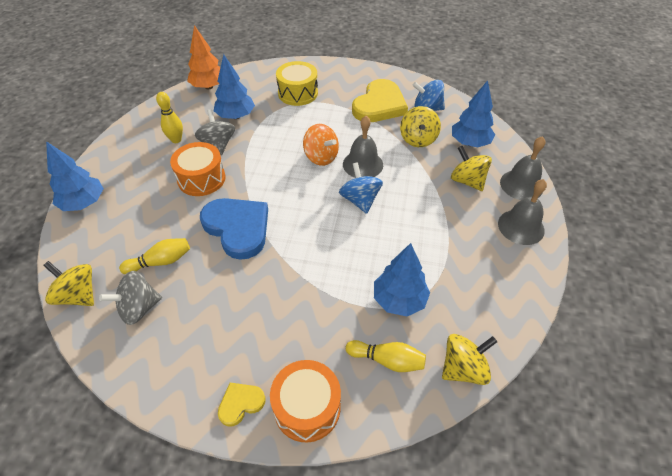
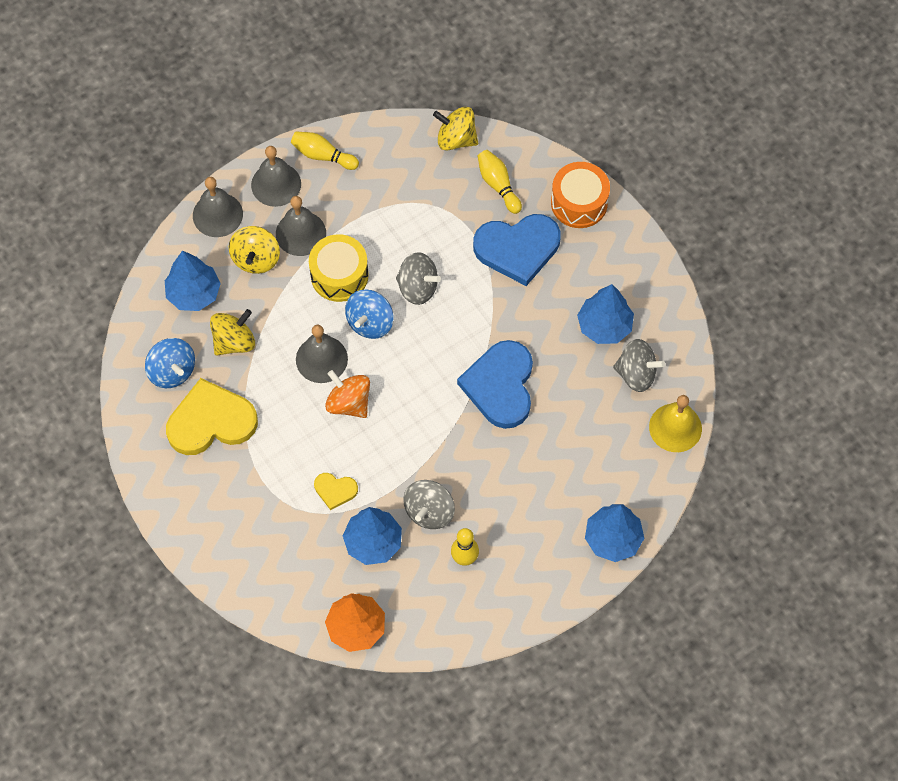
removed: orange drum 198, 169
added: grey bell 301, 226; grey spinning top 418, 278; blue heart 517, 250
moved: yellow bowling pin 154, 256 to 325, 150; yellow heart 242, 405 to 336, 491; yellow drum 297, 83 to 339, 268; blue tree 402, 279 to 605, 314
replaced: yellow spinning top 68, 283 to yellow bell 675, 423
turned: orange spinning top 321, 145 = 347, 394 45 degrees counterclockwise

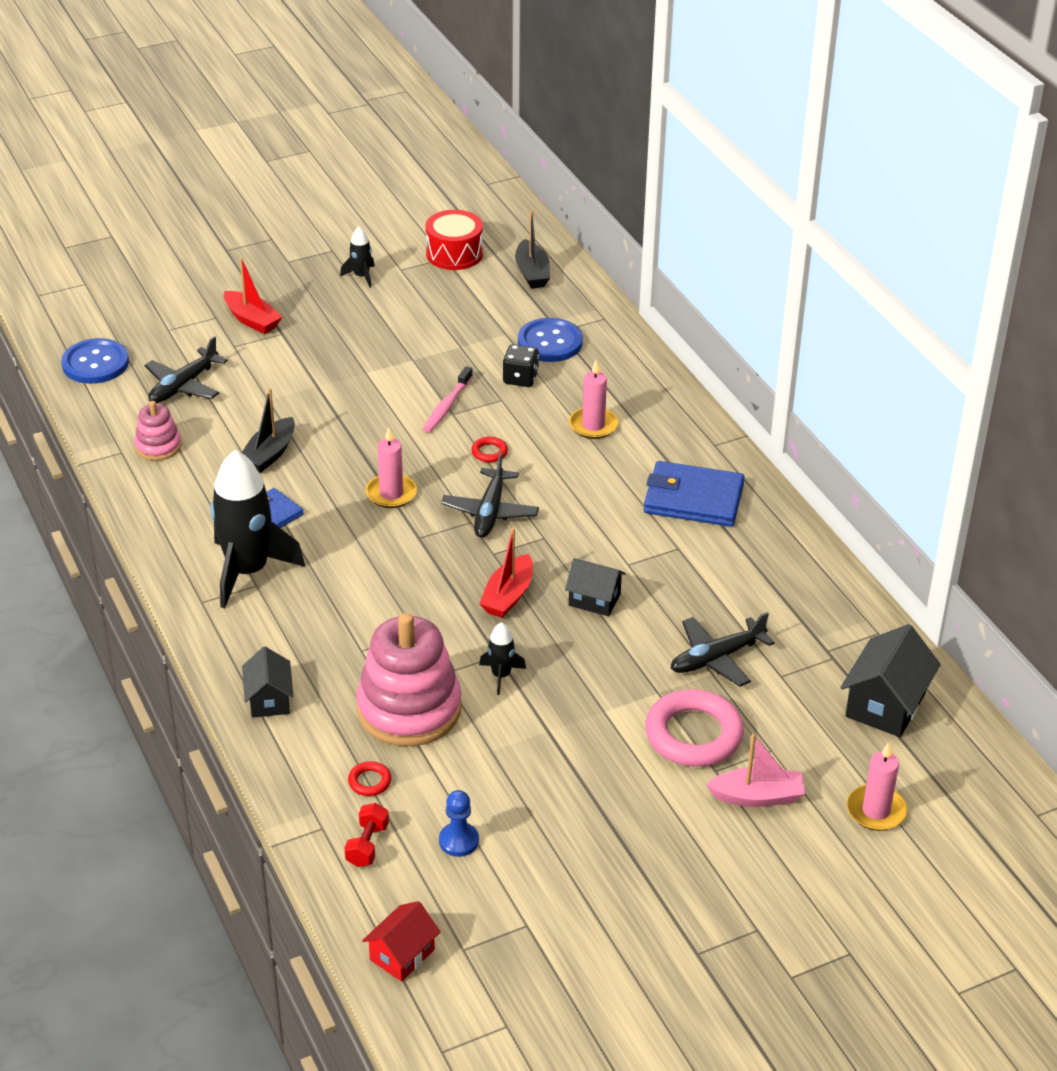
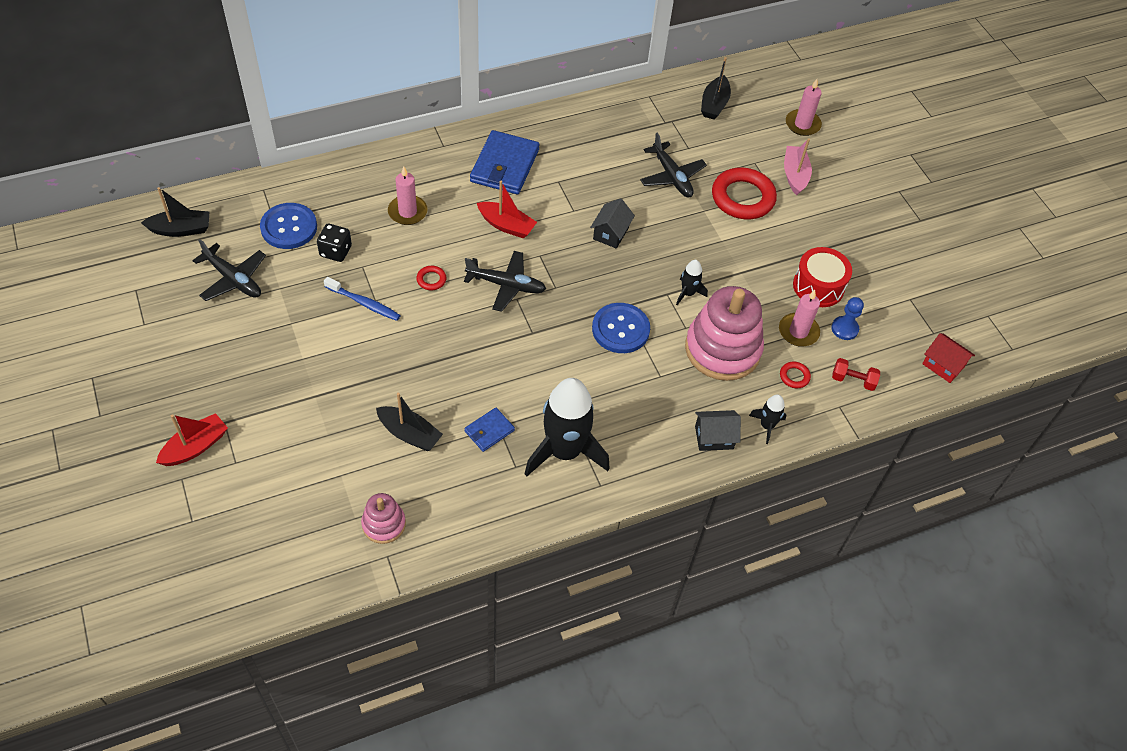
moved: blue button 95, 361 to 621, 328; black plane 186, 369 to 229, 270; black rocket 357, 257 to 767, 419; pink candle 391, 467 to 799, 318; red drum 454, 240 to 822, 277; red boat 506, 573 to 507, 210
replaced: black house 890, 680 to black boat 716, 88
recoloured: pink toothbrush 448, 399 to blue toothbrush 362, 299; pink ring 694, 728 to red ring 744, 193

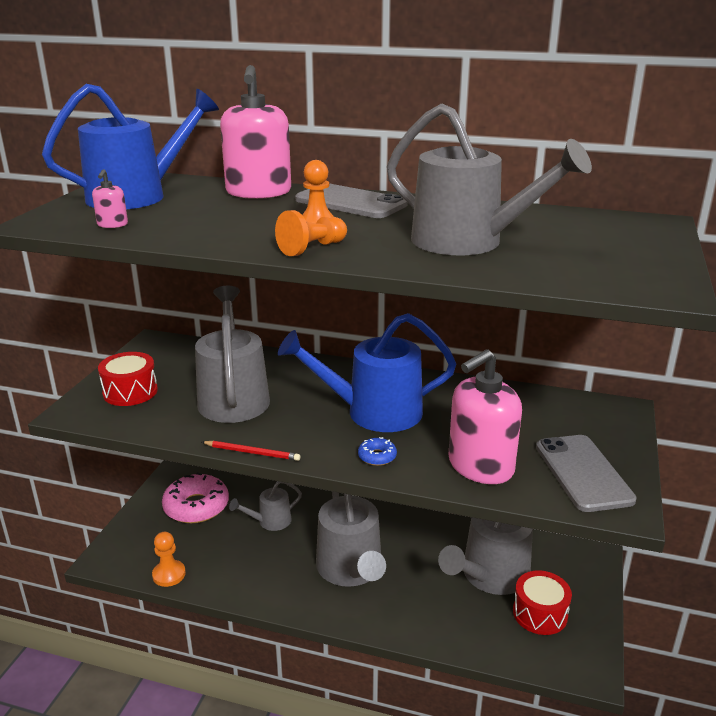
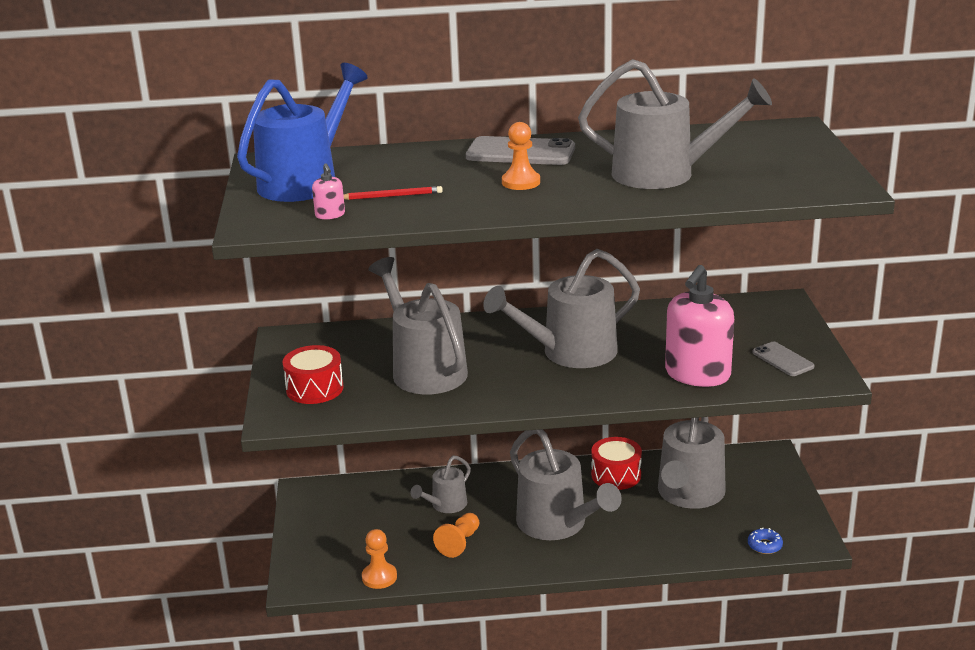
removed: pink donut 195, 497; pink soap dispenser 255, 132
moved: red pencil 251, 451 to 393, 193; orange pawn 311, 233 to 456, 535; blue donut 377, 451 to 765, 540; red drum 542, 602 to 616, 463
recoloured: blue watering can 367, 372 to grey watering can 561, 308
resized: grey phone 586, 473 = 783, 359 x0.59

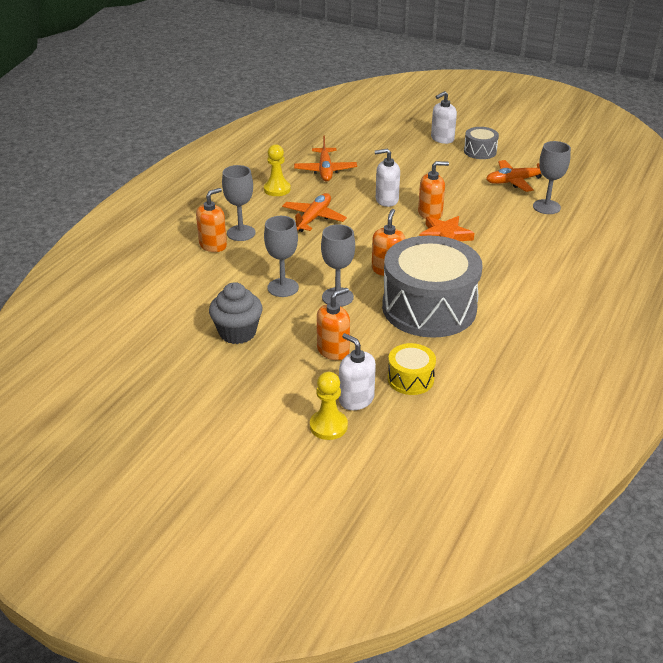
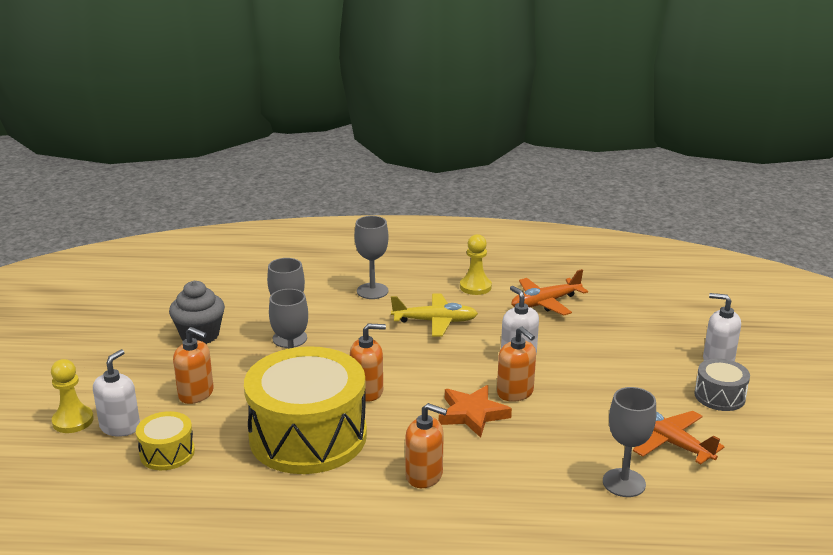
moved: orange soap dispenser 211, 220 to 426, 445
recoloured: orange plane 314, 212 to yellow plane 434, 315; grey drum 432, 287 to yellow drum 305, 410

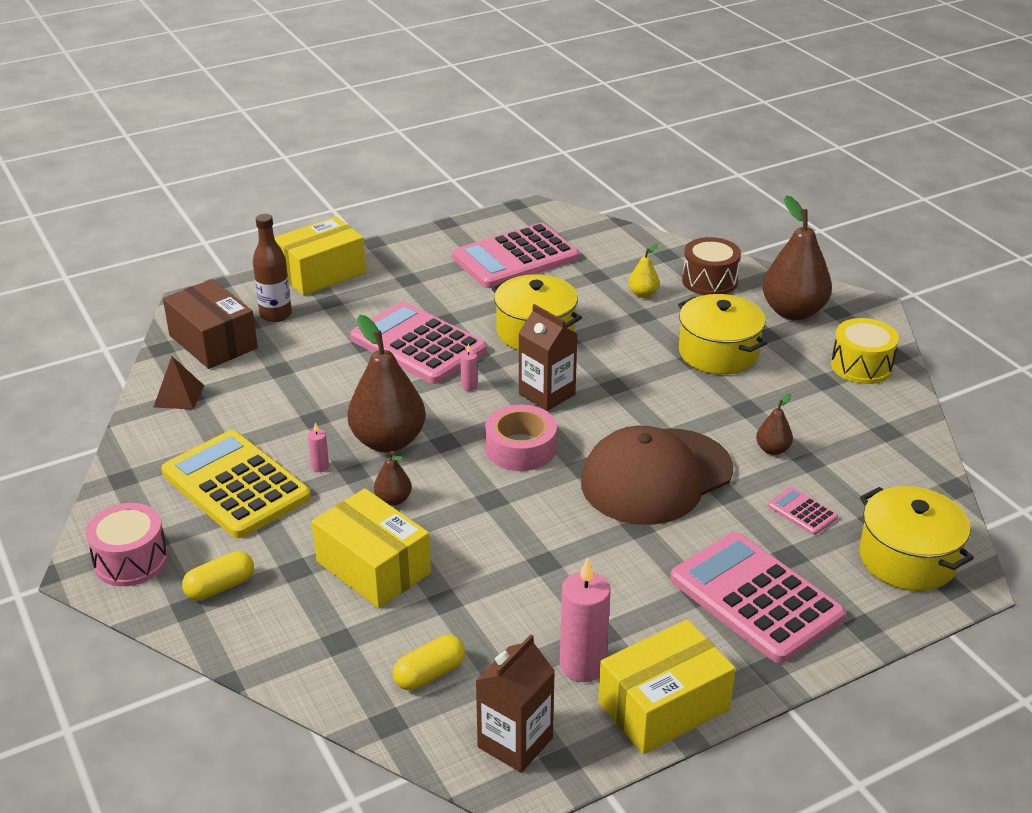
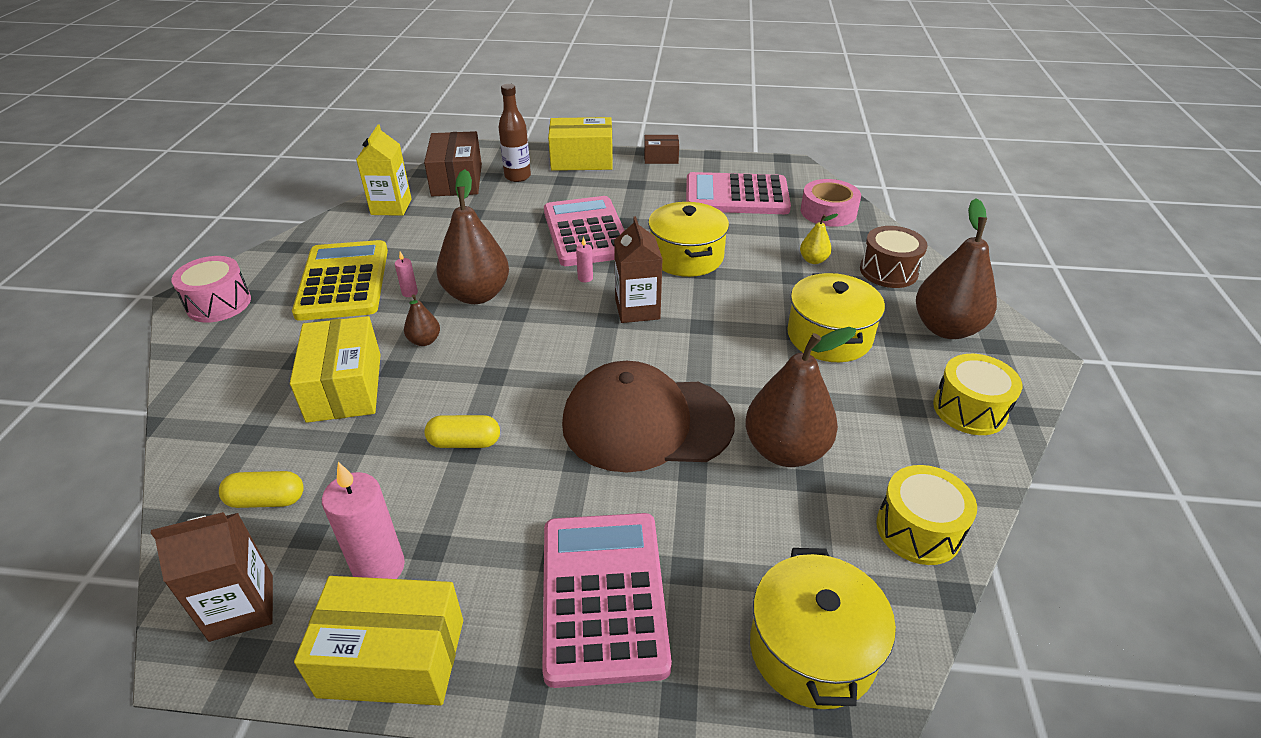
removed: pink calculator 803, 511
added: brown box 661, 149; yellow drum 926, 515
moved: yellow capsule 218, 576 to 462, 431; pink tape 521, 438 to 831, 203
replaced: brown pyramid 179, 383 to yellow carton 384, 170
resized: brown pear 774, 424 = 800, 397 x2.15

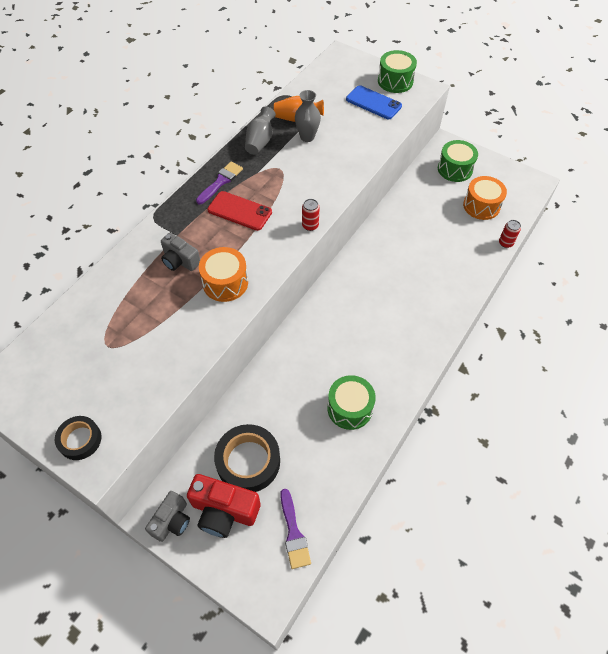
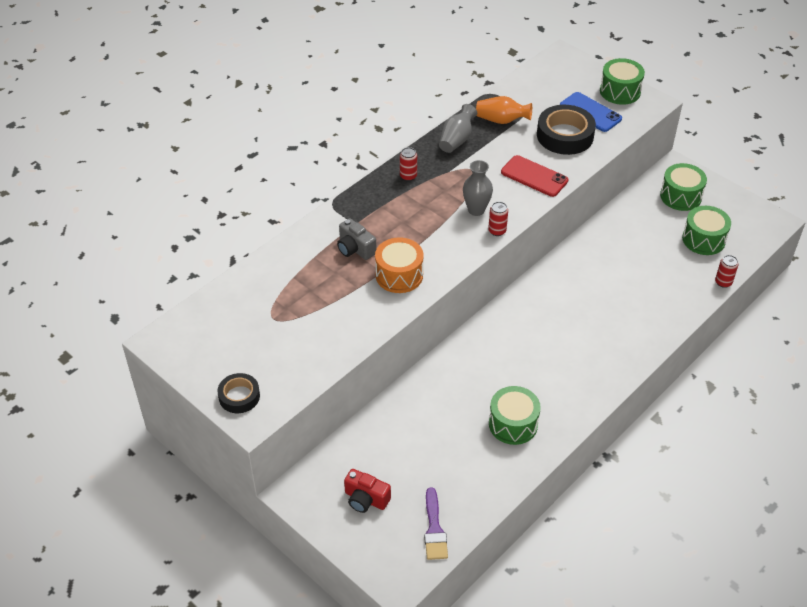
removed: grey camera 167, 516
moved: red phone 239, 211 to 535, 176; black tape 247, 458 to 566, 130; grey vase 308, 116 to 478, 188
replaced: purple brush 219, 183 to red can 408, 164
recoloured: orange drum 485, 198 to green drum 706, 230
resized: red camera 224, 506 = 367, 491 x0.65

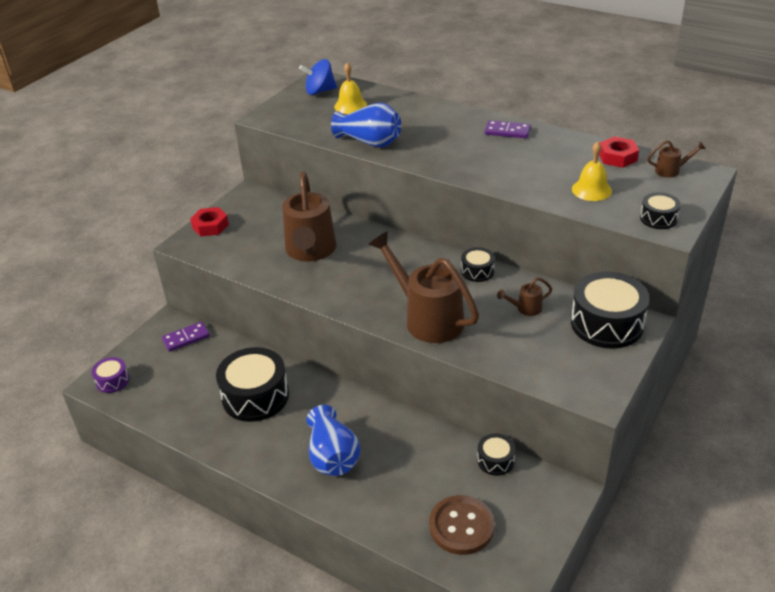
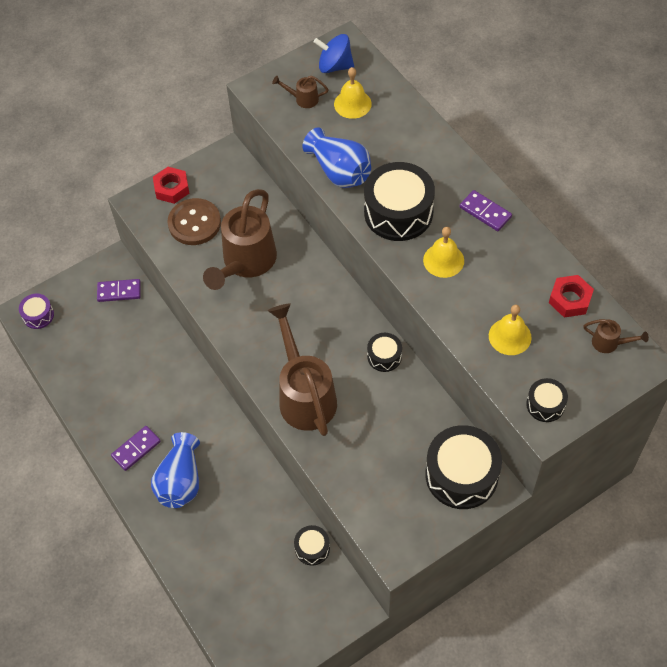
added: purple domino 136, 448; yellow bell 443, 252
moved: black drum 252, 384 to 399, 201; brown button 462, 525 to 194, 221; brown watering can 524, 296 to 300, 92

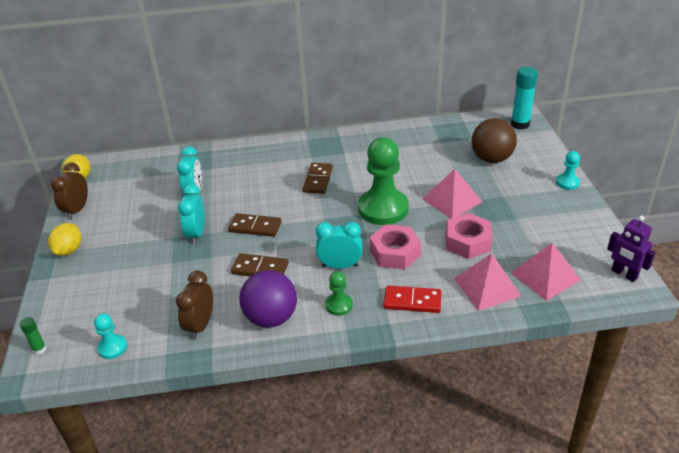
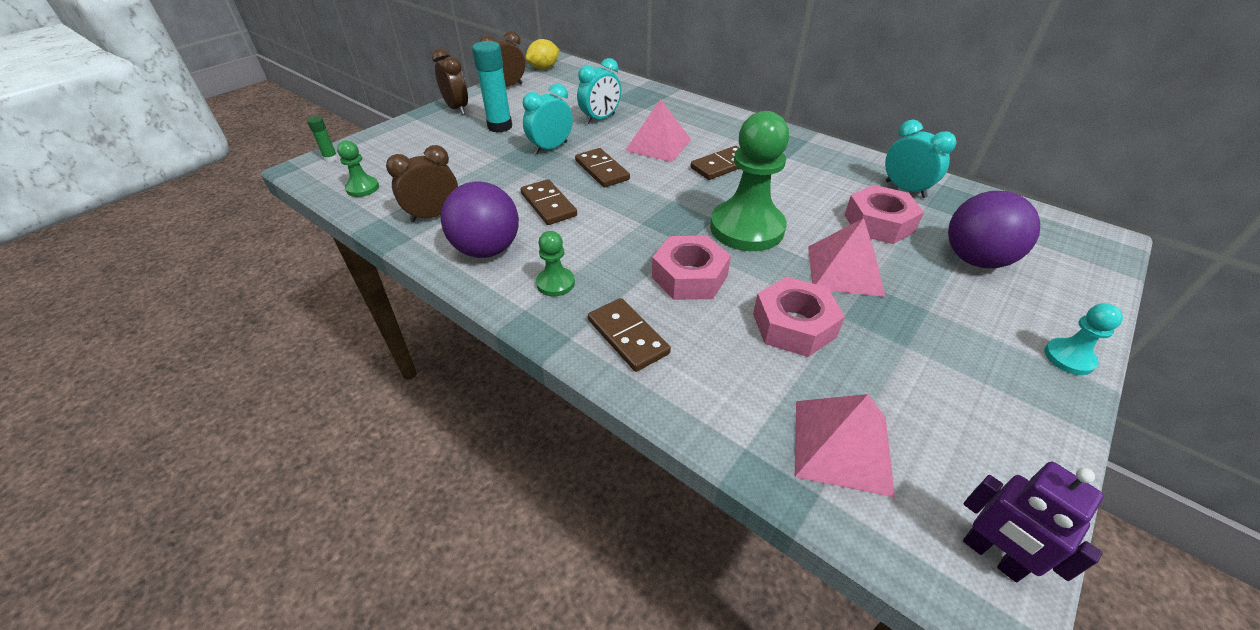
added: pink nut 884, 214
moved: turquoise clock 339, 245 to 921, 159; pink pyramid 487, 282 to 658, 130; turquoise glue stick 524, 98 to 492, 87
replaced: yellow lemon 64, 239 to brown clock 450, 81
recoloured: turquoise pawn 110, 336 to green pawn 358, 168; red domino 413, 299 to brown domino 629, 335; brown ball 494, 140 to purple ball 994, 229
turned: purple robot 631, 248 = 1033, 522 45 degrees counterclockwise

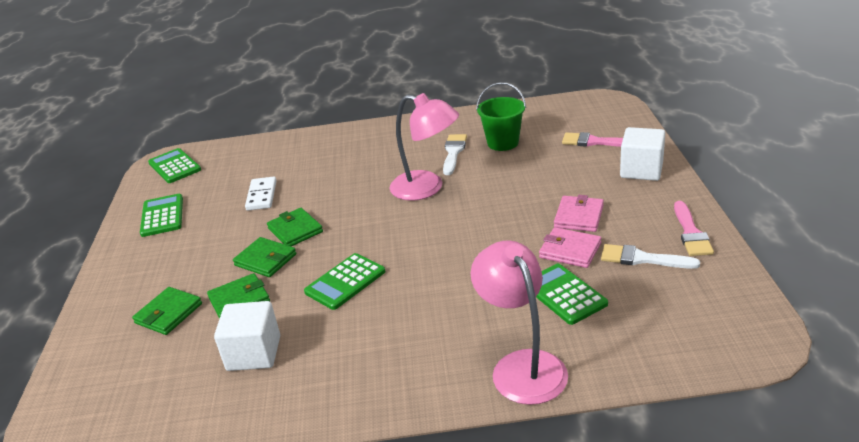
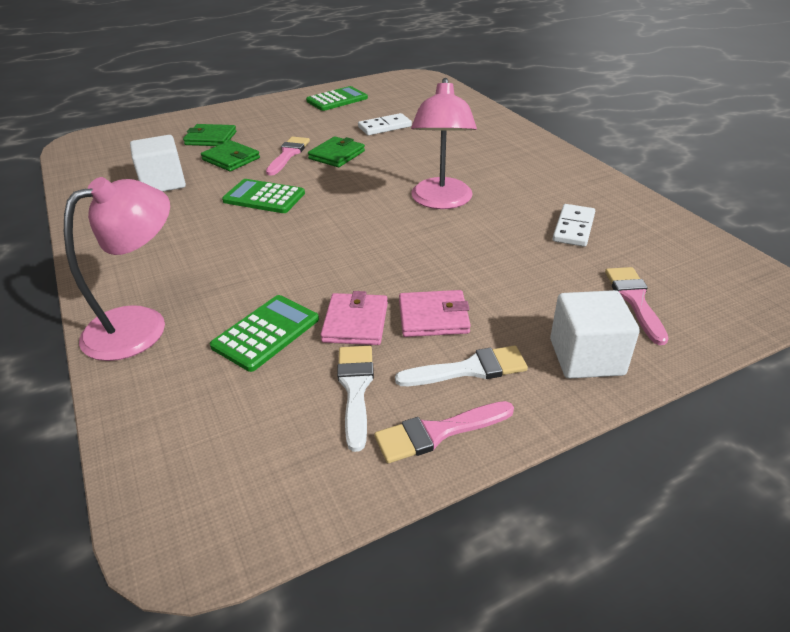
removed: green calculator 174, 165
moved: white brush 455, 154 to 461, 366
replaced: green wallet 265, 257 to pink brush 288, 156; green bucket 501, 116 to white domino 574, 225

